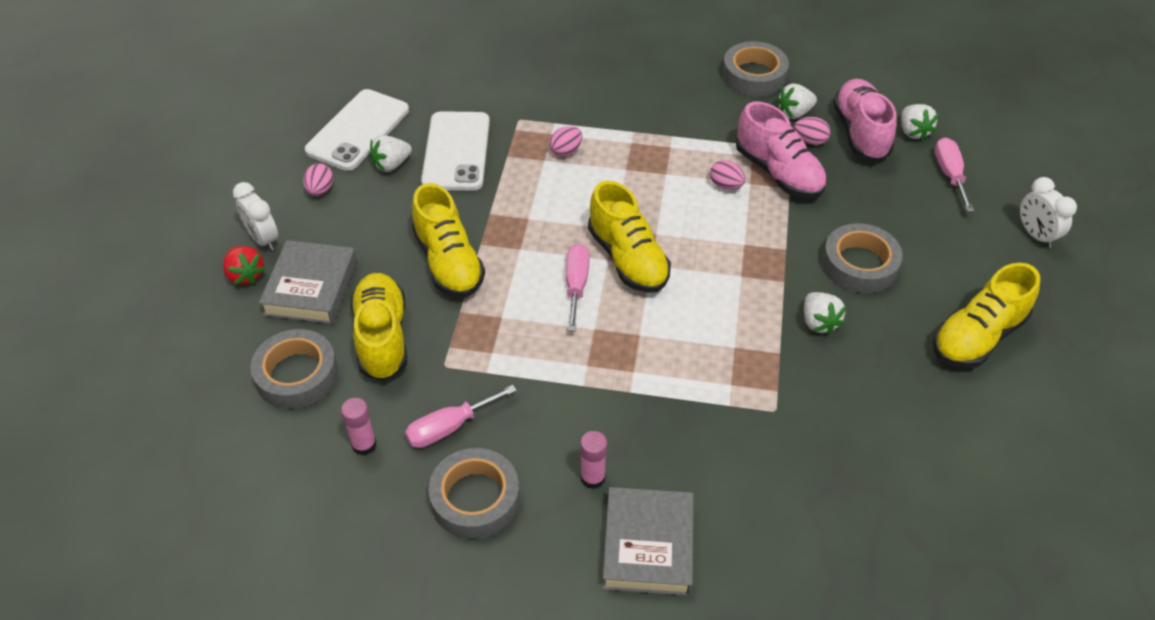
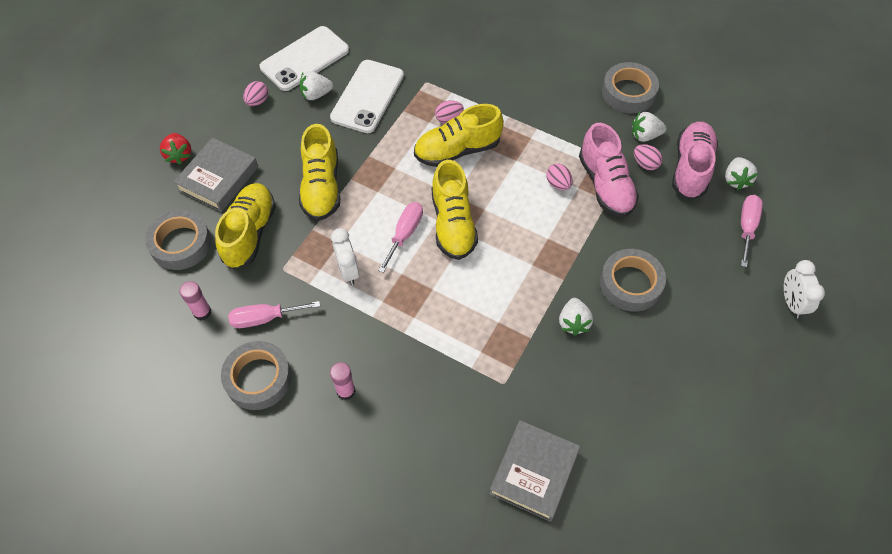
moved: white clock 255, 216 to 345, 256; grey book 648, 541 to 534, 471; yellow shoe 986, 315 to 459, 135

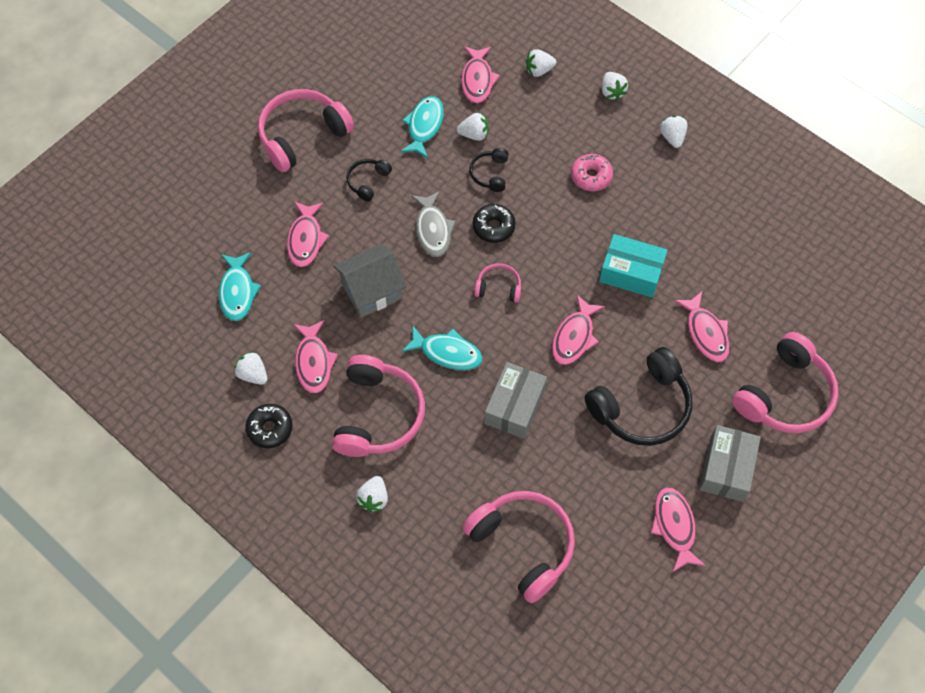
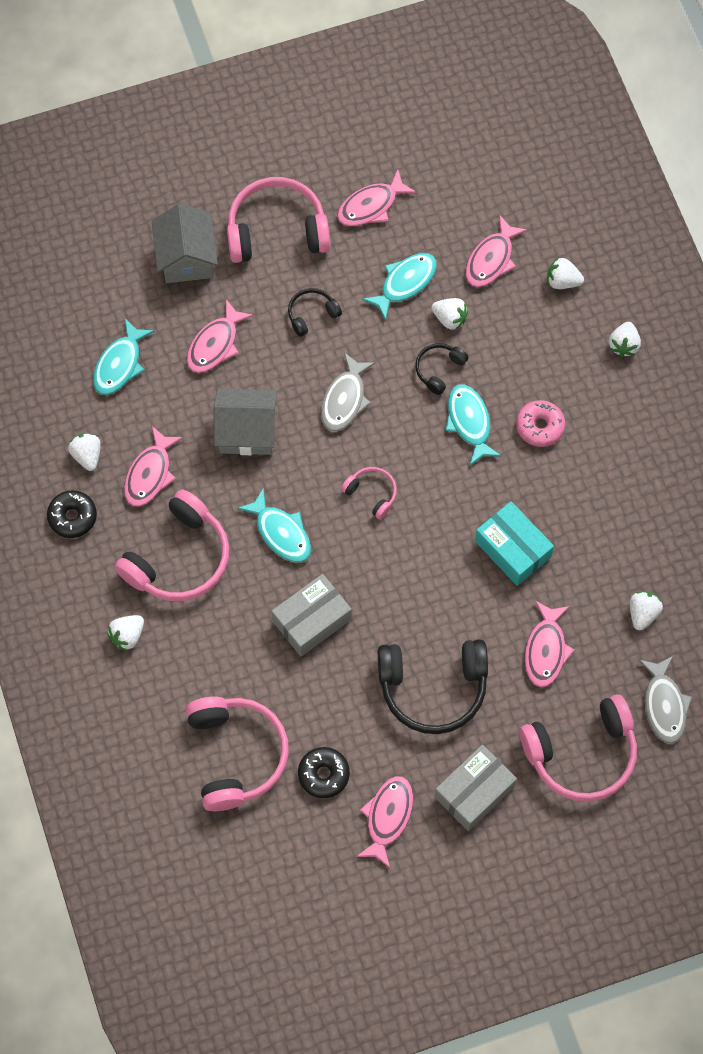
added: grey house 185, 243; turquoise fish 473, 425; grey fish 665, 699
moved: black donut 494, 223 to 324, 772; pink fish 578, 330 to 377, 198; white strawberry 674, 132 to 646, 610

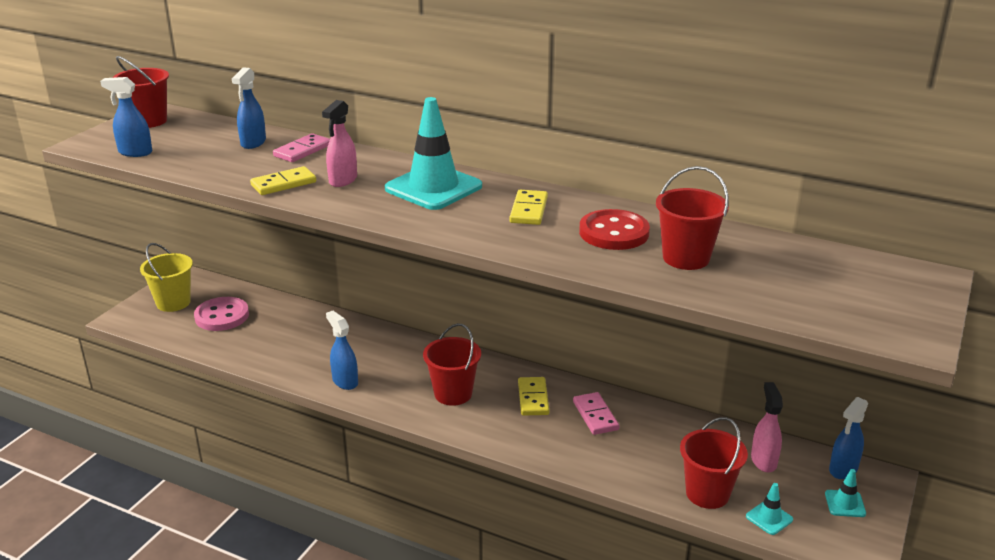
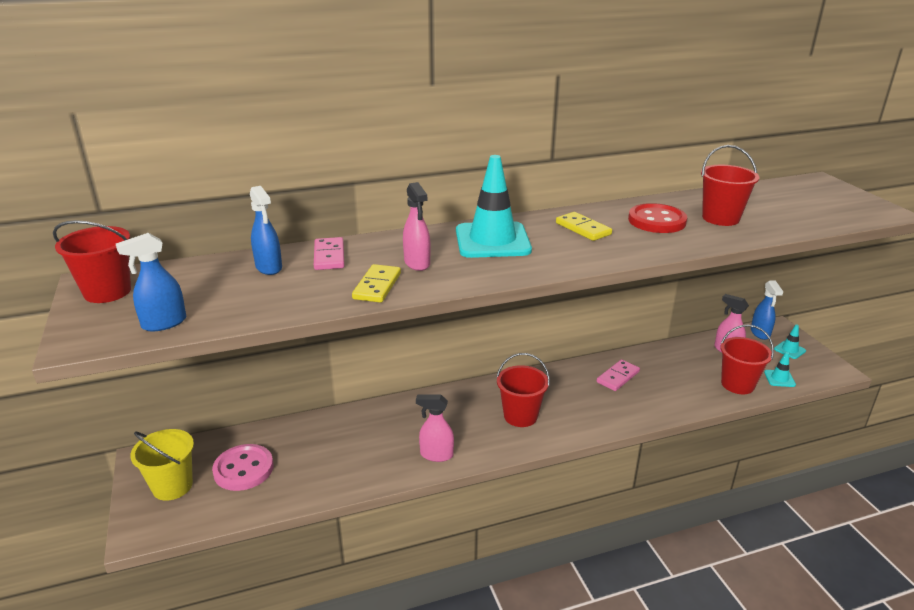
removed: yellow domino 534, 396
recoloured: blue spray bottle 342, 350 to pink spray bottle 435, 428
turned: pink domino 596, 413 = 618, 375 75 degrees counterclockwise

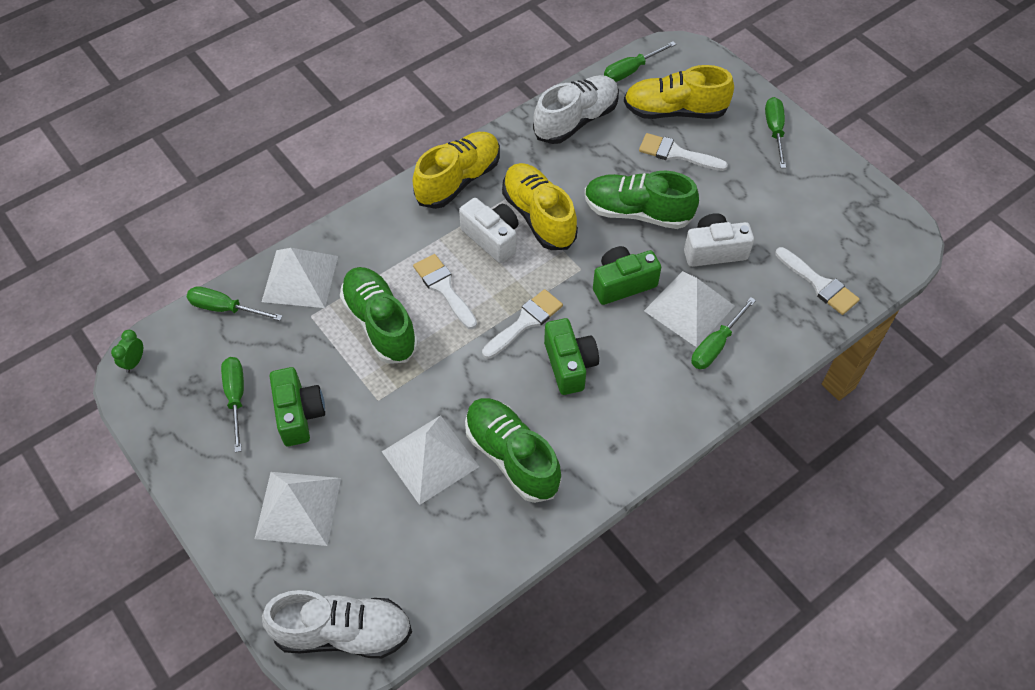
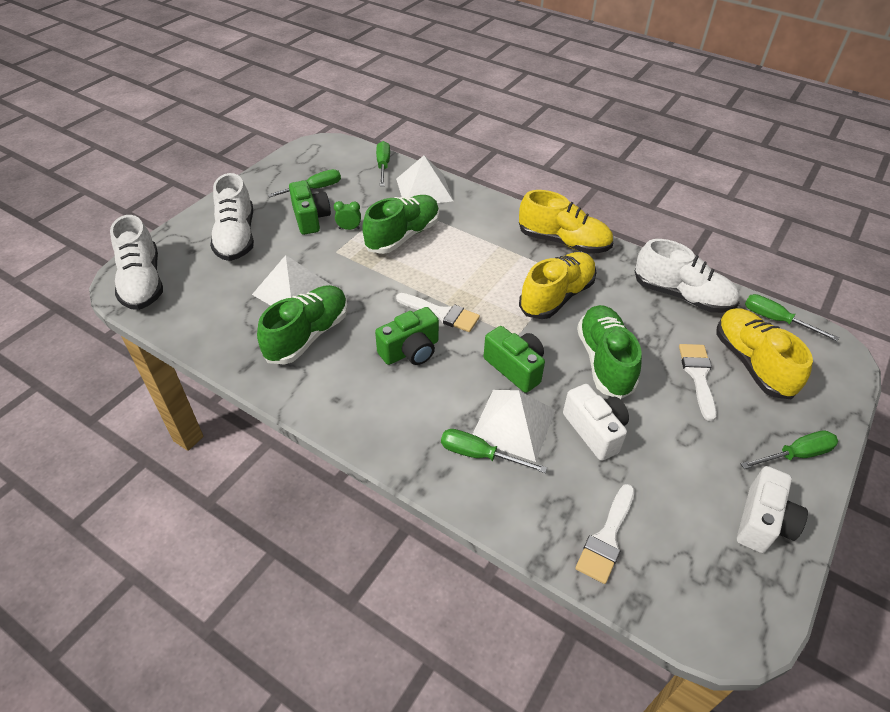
removed: white brush 445, 291
moved: green clock 127, 351 to 347, 215; white camera 489, 230 to 772, 509
replaced: white pyramid 298, 509 to white shoe 232, 217
turned: green camera 297, 406 = 310, 208 75 degrees counterclockwise

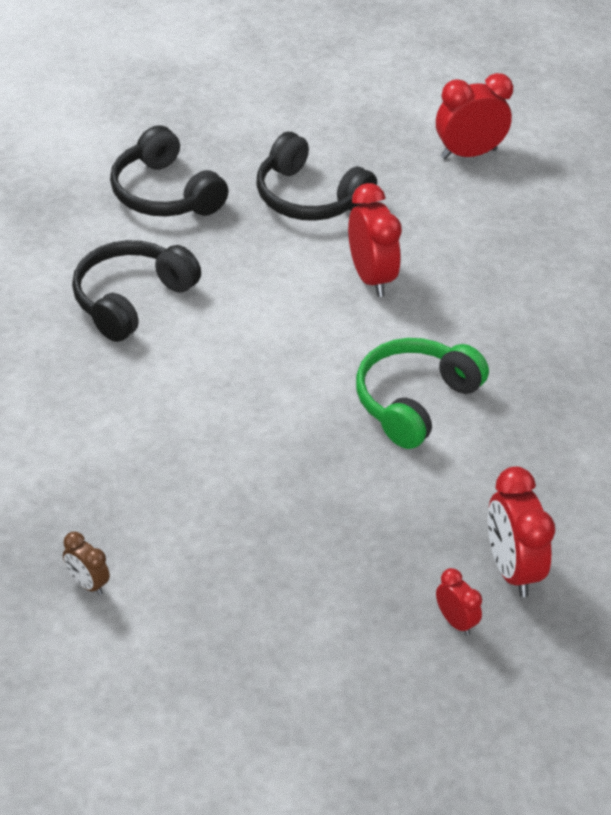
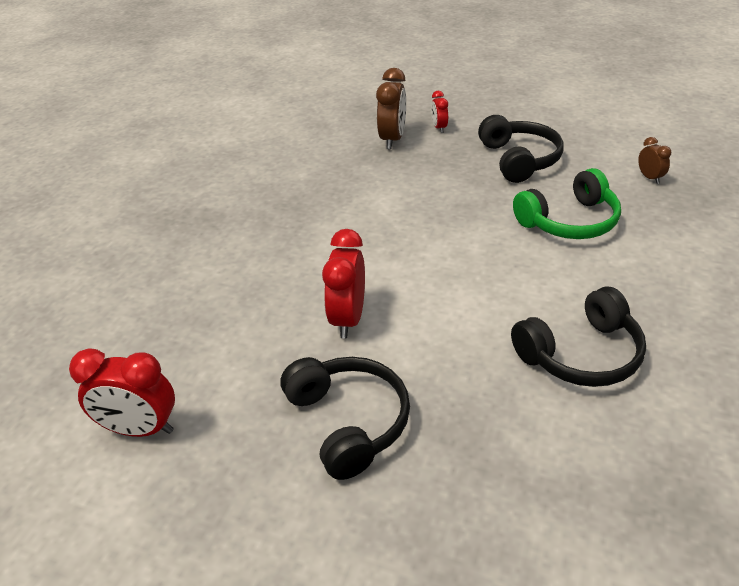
moved: black headphones 169, 171 to 520, 149; green headphones 422, 393 to 567, 203
recoloured: red clock 521, 532 to brown clock 391, 108

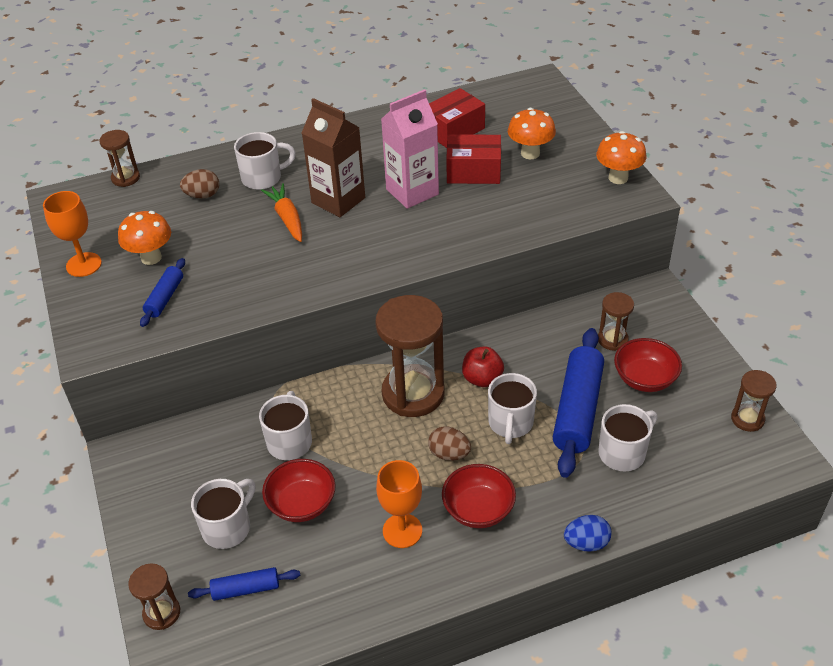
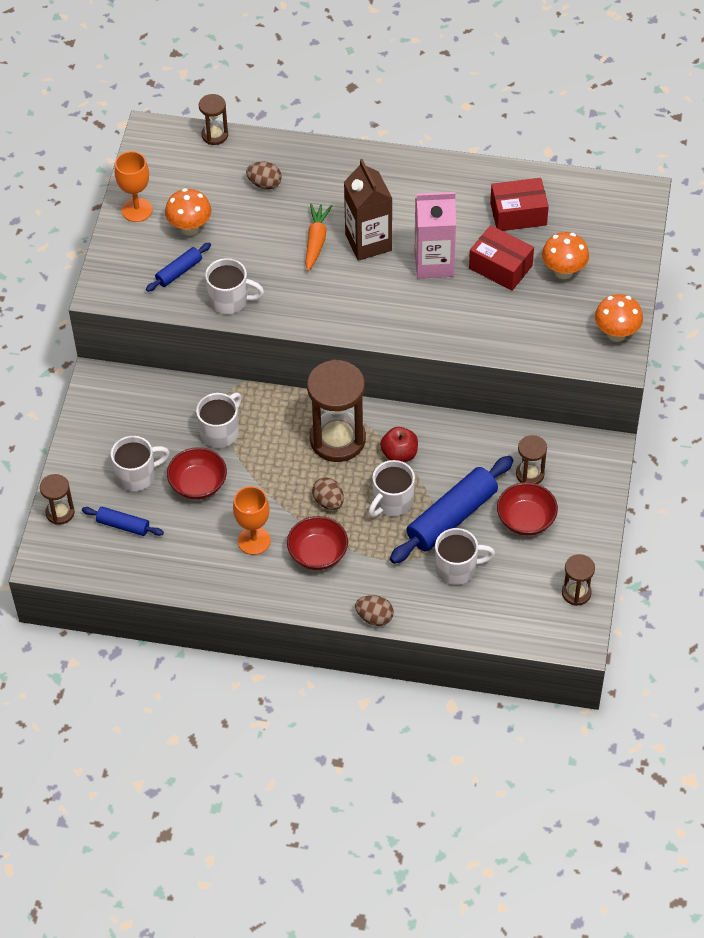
moved: white mug 265, 161 to 234, 286
recoloured: blue egg 588, 533 to brown egg 374, 610

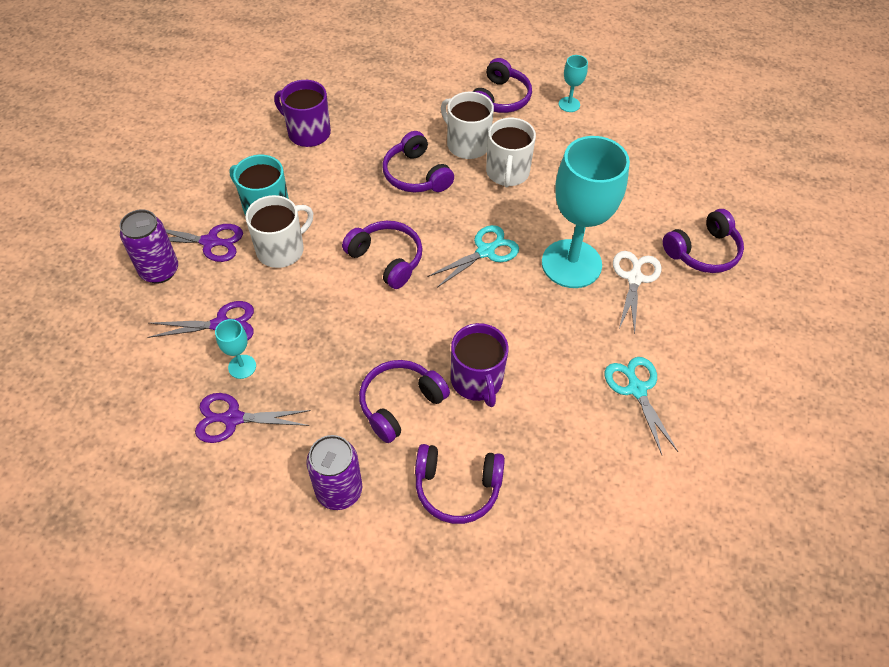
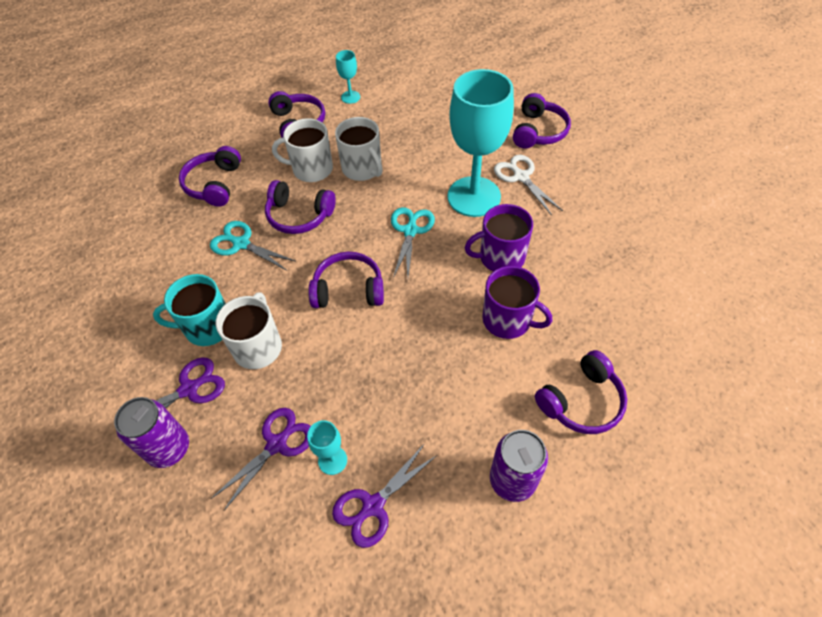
moved: purple mug 302, 113 to 499, 238; purple headphones 404, 401 to 210, 176; turquoise scissors 641, 406 to 252, 246

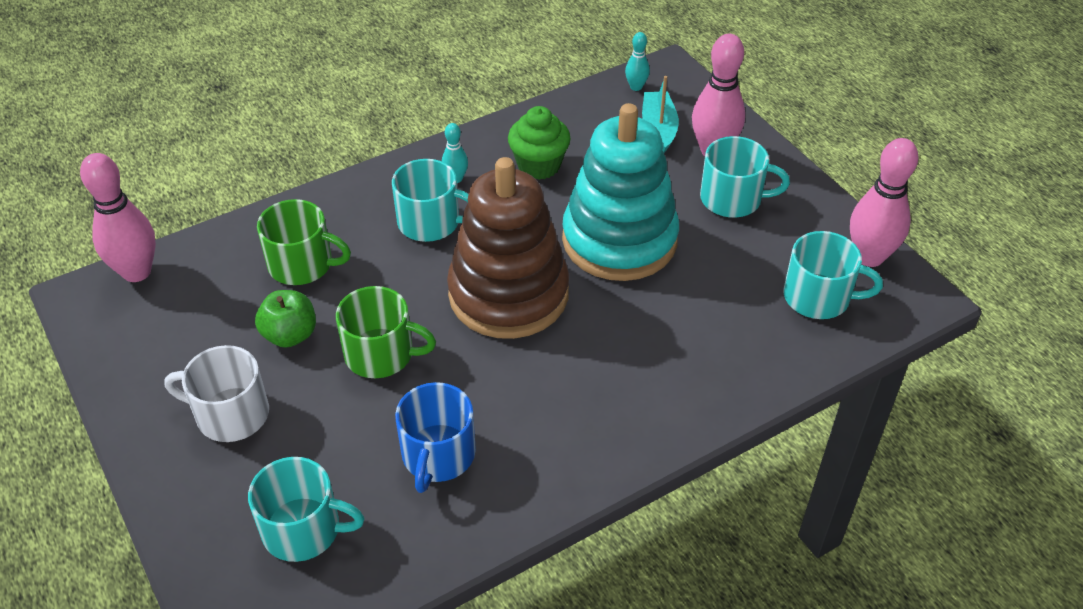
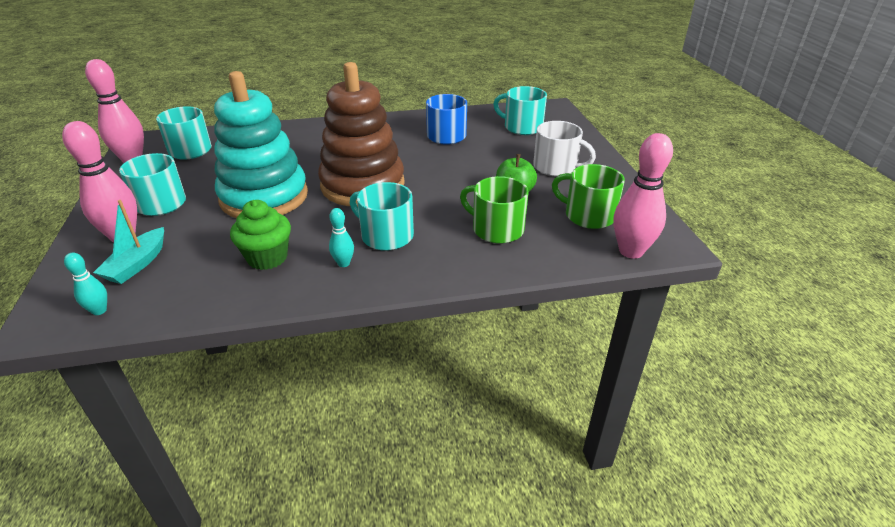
moved: green mug 386, 332 to 588, 196

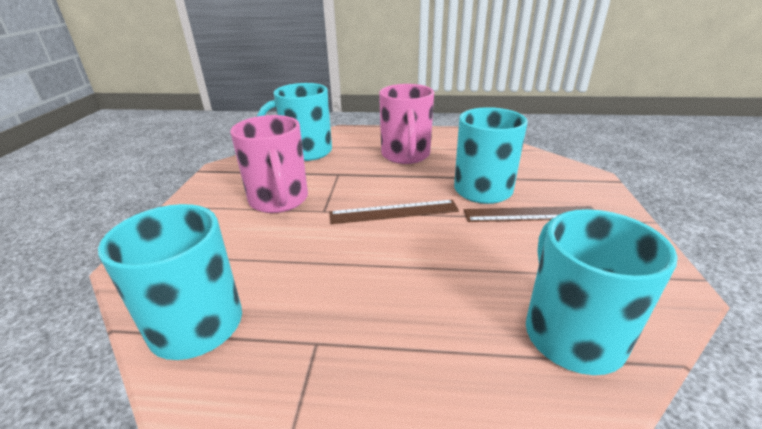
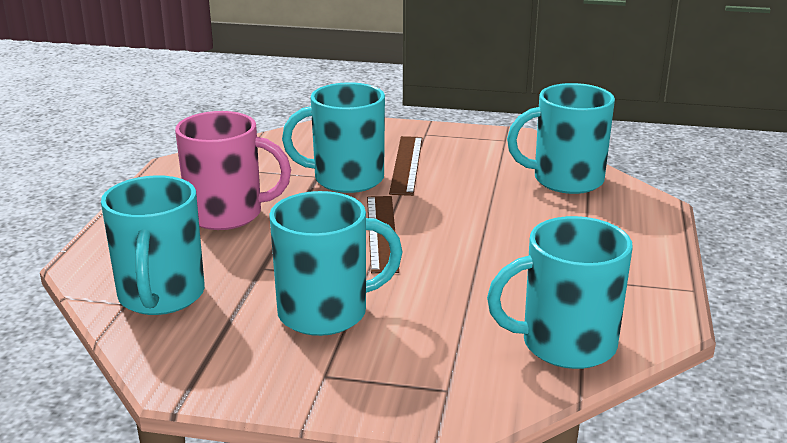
recoloured: pink mug 269, 164 to turquoise mug 336, 263

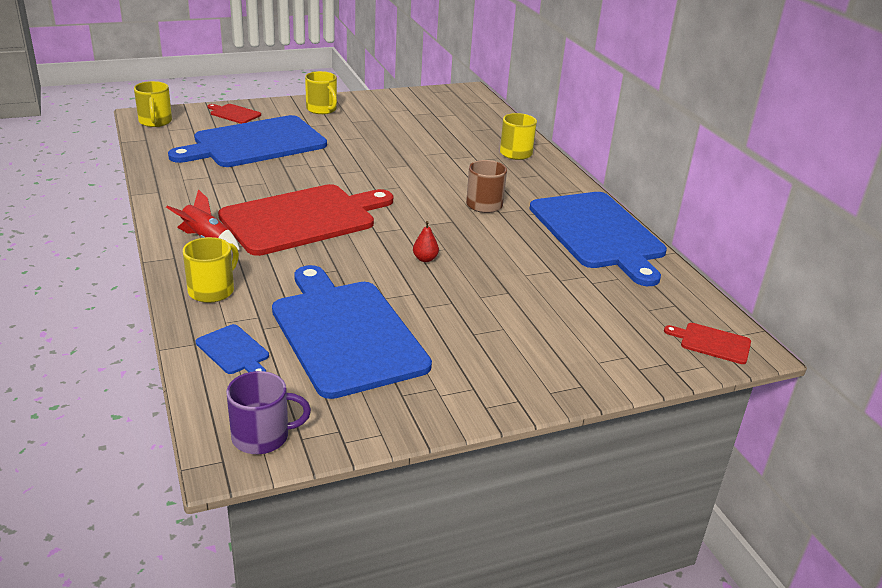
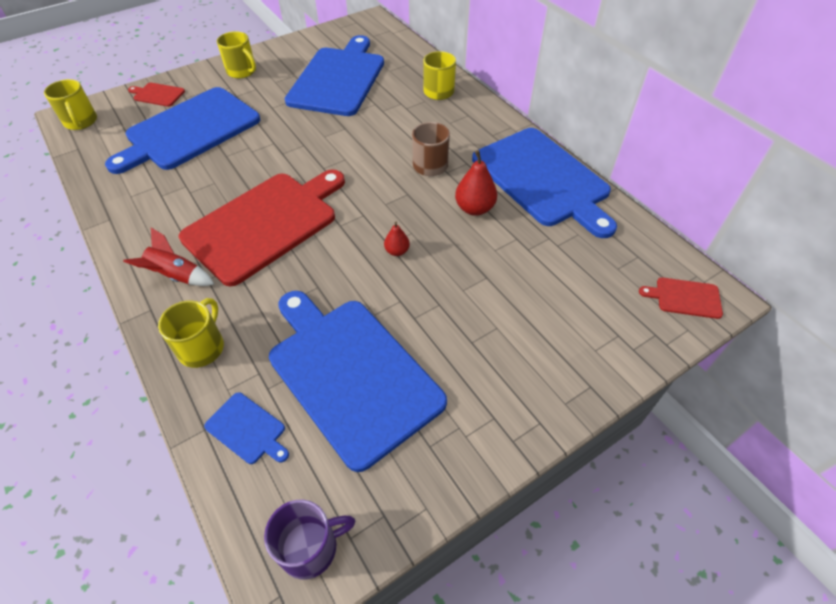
added: blue cutting board 334, 75; red pear 476, 183

